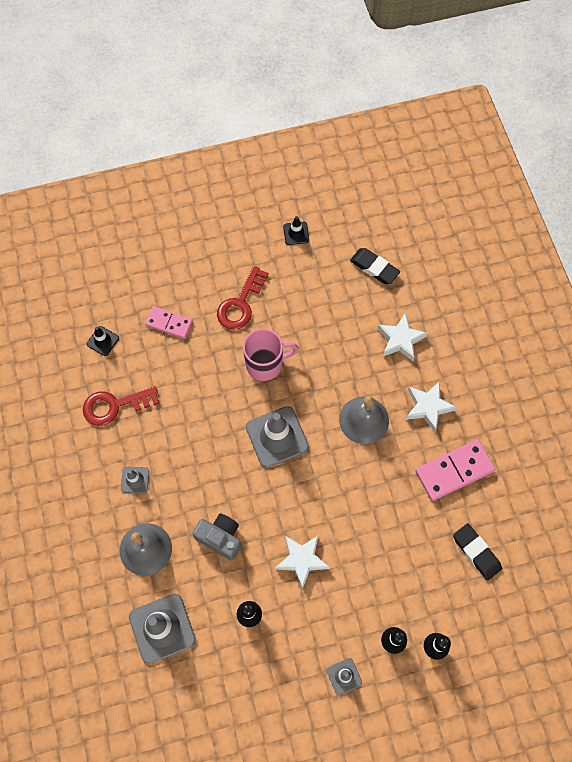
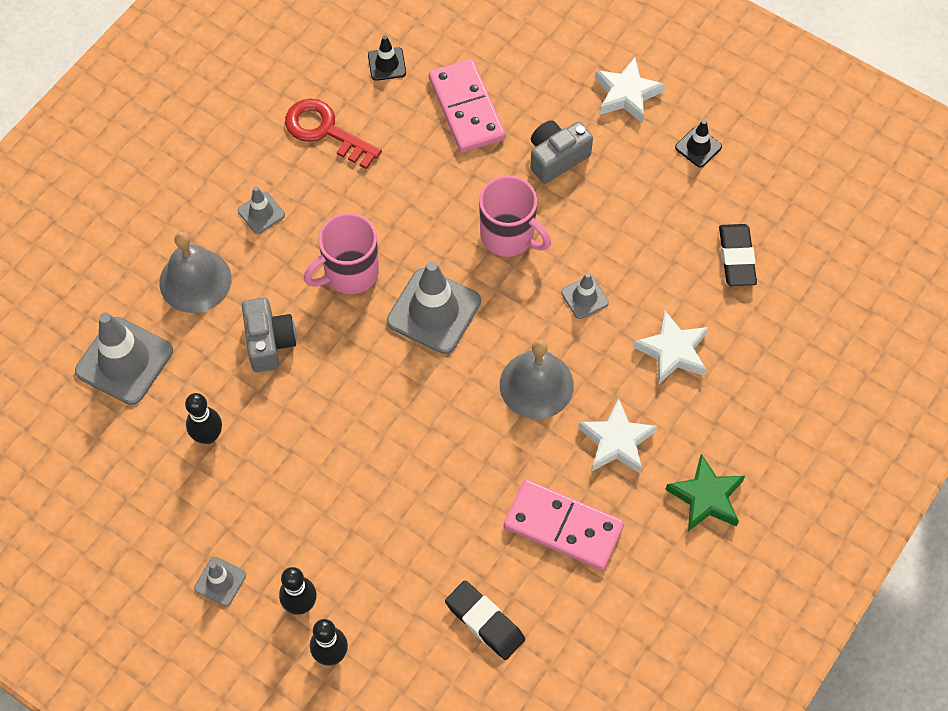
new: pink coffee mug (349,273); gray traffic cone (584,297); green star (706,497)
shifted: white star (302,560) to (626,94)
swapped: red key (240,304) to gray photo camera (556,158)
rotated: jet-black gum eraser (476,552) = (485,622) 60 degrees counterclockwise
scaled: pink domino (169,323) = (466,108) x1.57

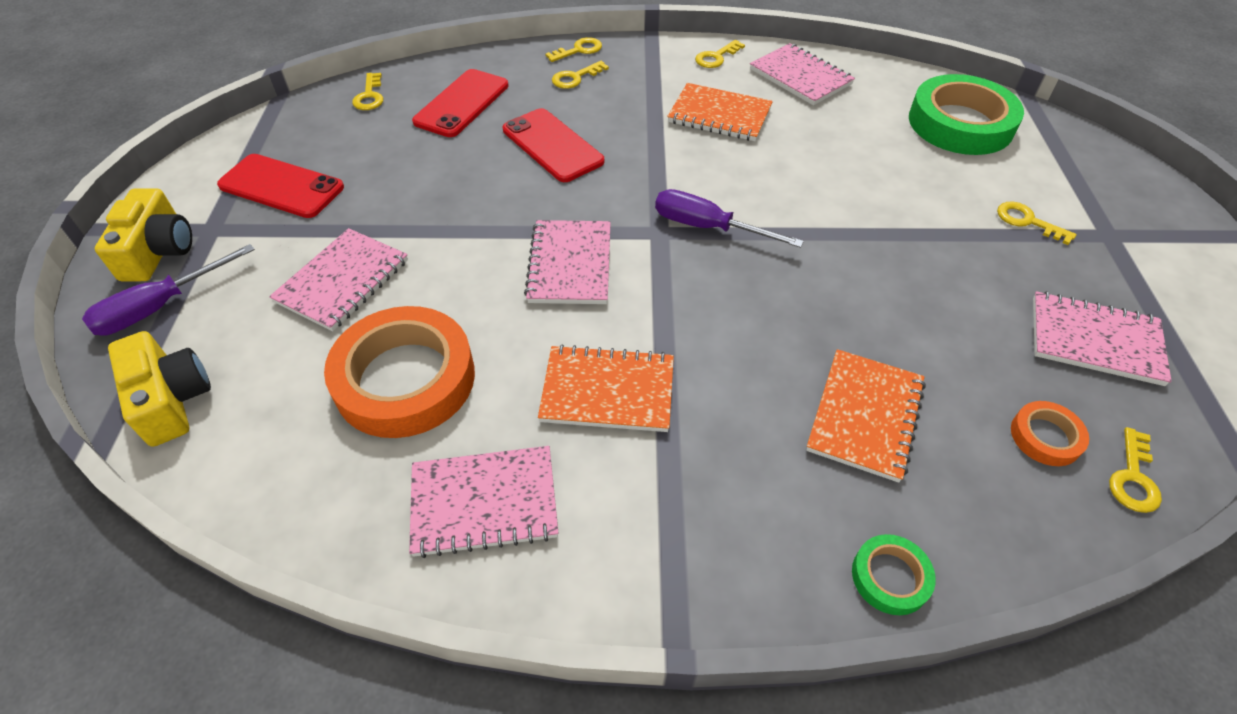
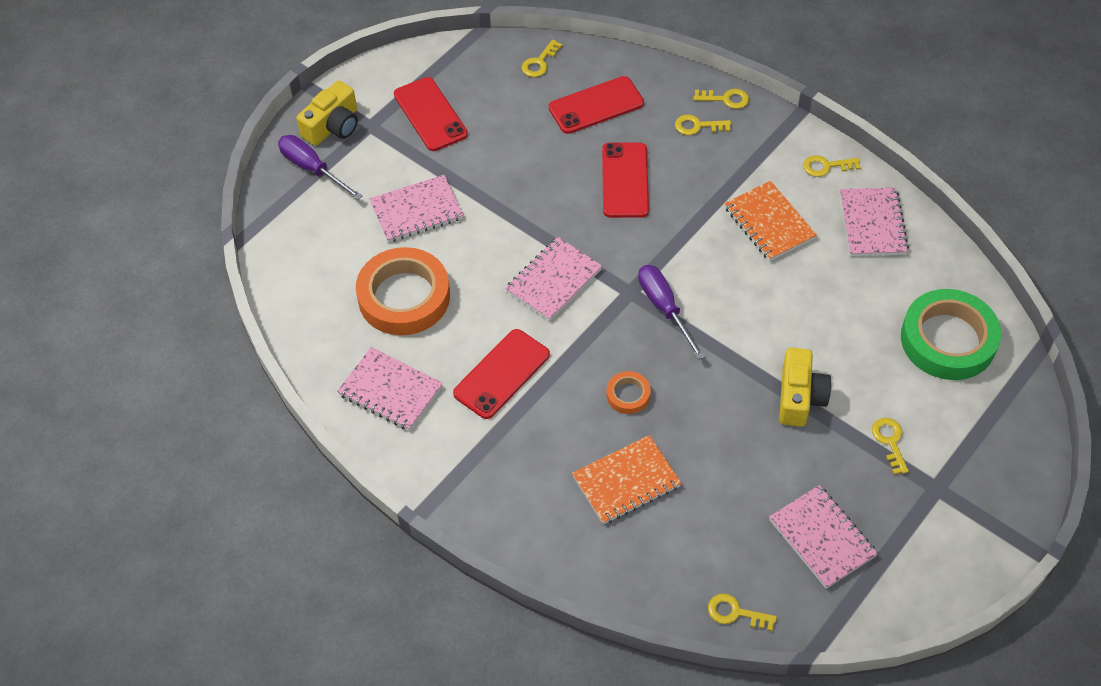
gone: green roll of tape (890,577)
shifted: orange-coloured roll of tape (1045,437) to (628,395); yellow photo camera (171,400) to (799,397)
swapped: orange-coloured notepad (608,391) to red mobile phone (501,374)
rotated: royal purple hand screwdriver (160,307) = (312,168) 45 degrees clockwise; yellow key (1133,477) = (735,613) 45 degrees clockwise

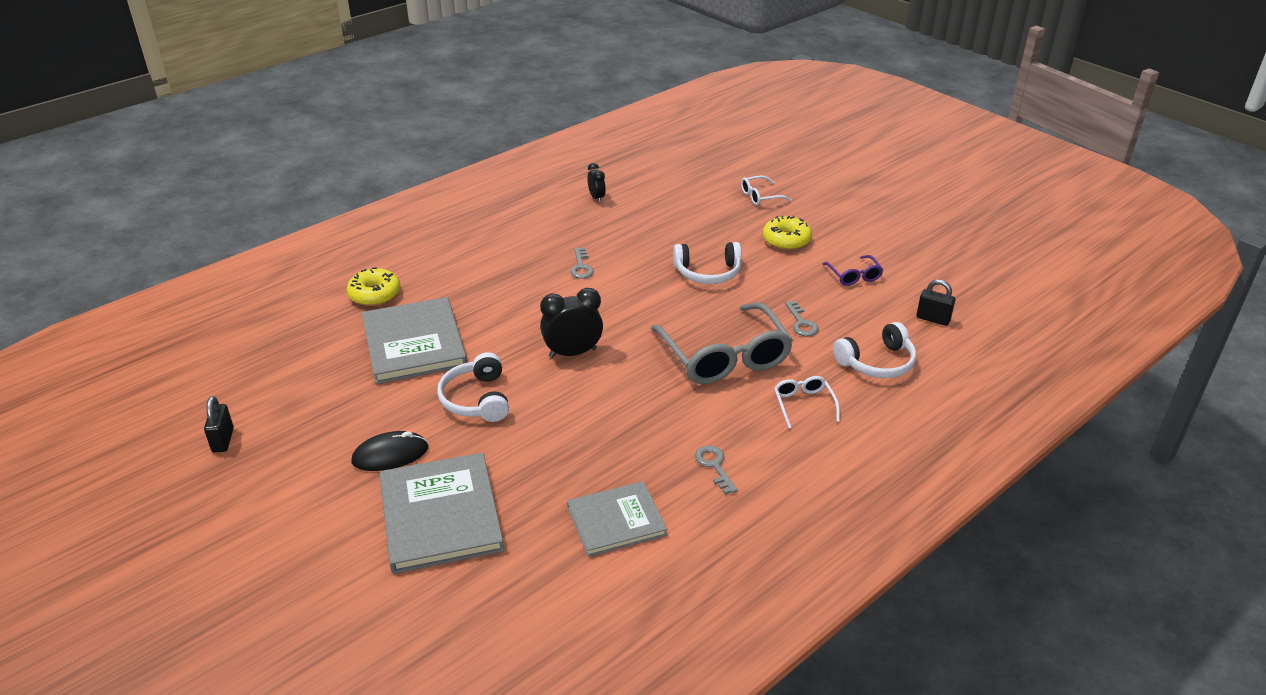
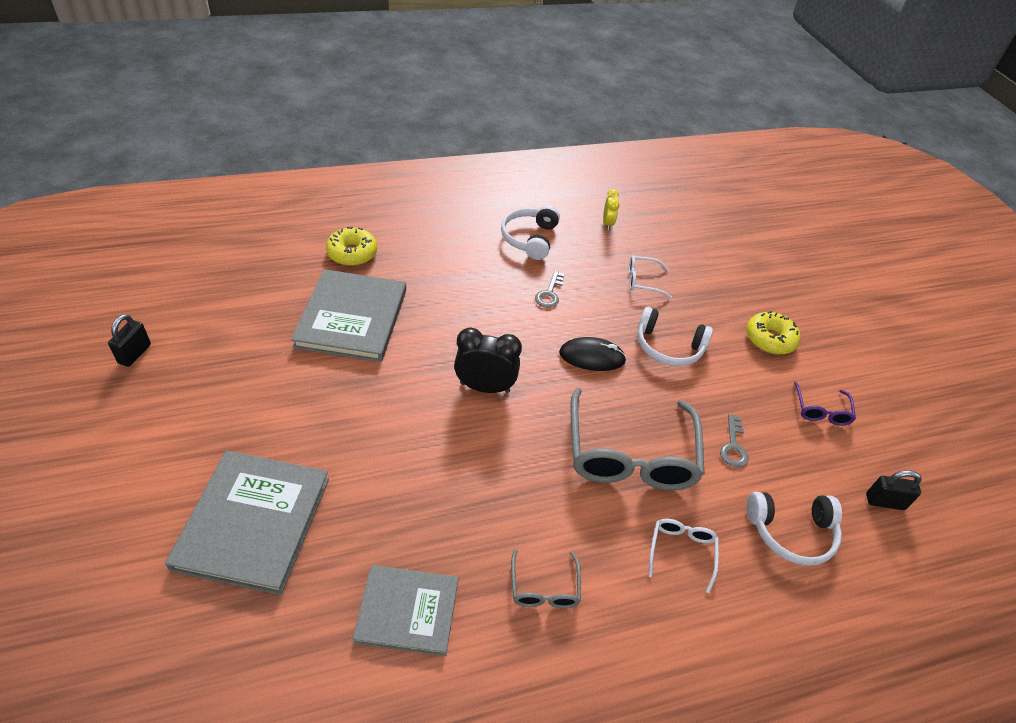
shifted: white over-ear headphones (476,399) to (529,238); jet-black mouse (390,455) to (592,357); white eyeglasses (760,196) to (642,281)
swapped: gray key (714,466) to gray eyeglasses (544,589)
repainted: jet-black clock (596,198) to yellow clock (607,224)
rotated: jet-black small lock (933,319) = (884,502) 45 degrees counterclockwise

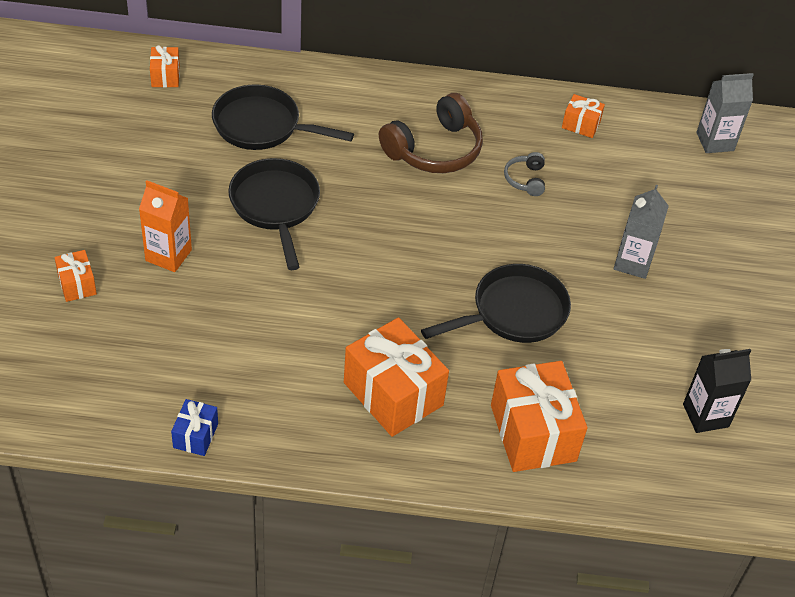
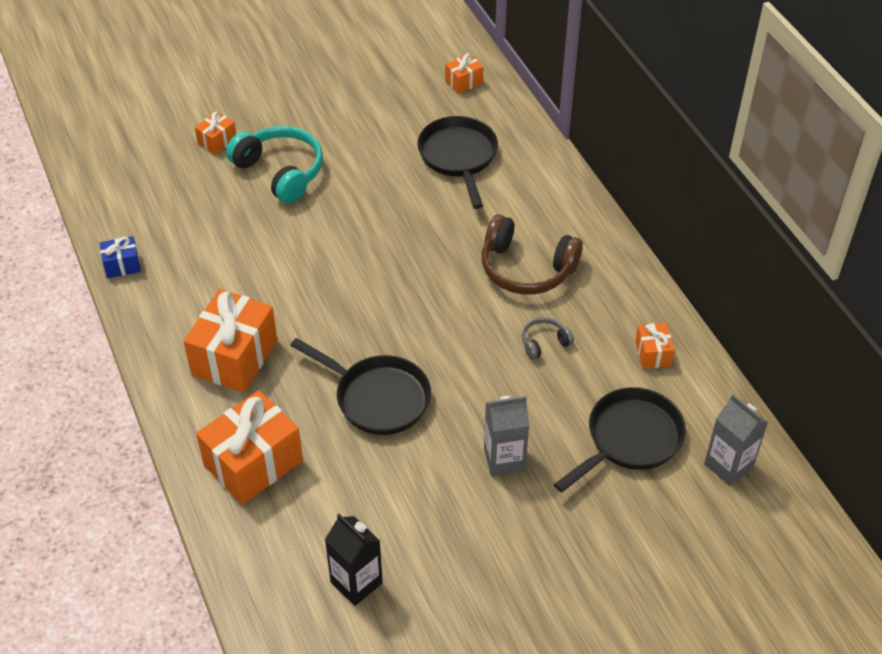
shifted: jet-black pan (275,206) to (630,439)
swapped: orange-coloured milk carton (168,255) to aqua over-ear headphones (280,172)

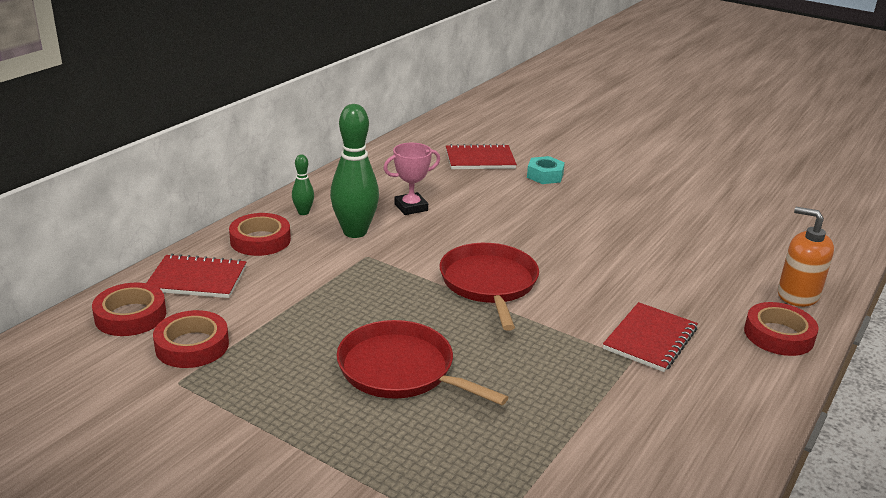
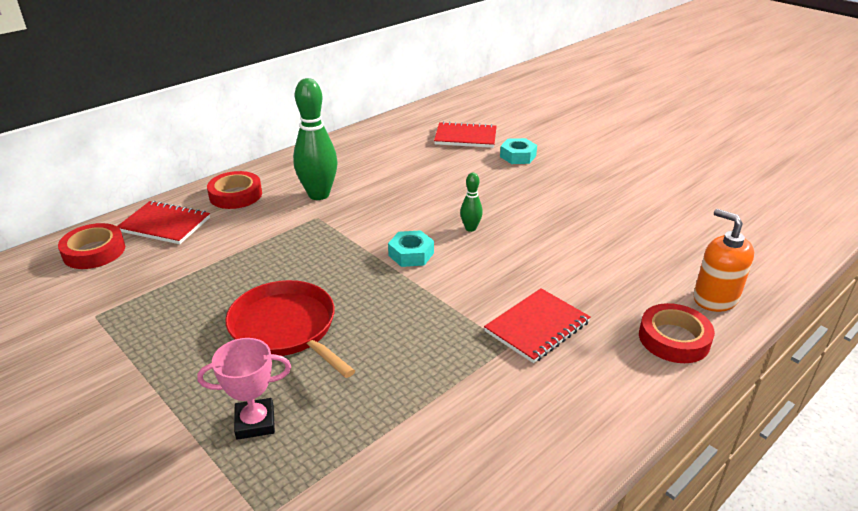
gone: red roll of tape (192,345)
shifted: pink prize cup (411,207) to (255,422); green bowling pin (303,212) to (470,228)
swapped: red pan (489,283) to aqua nut (411,254)

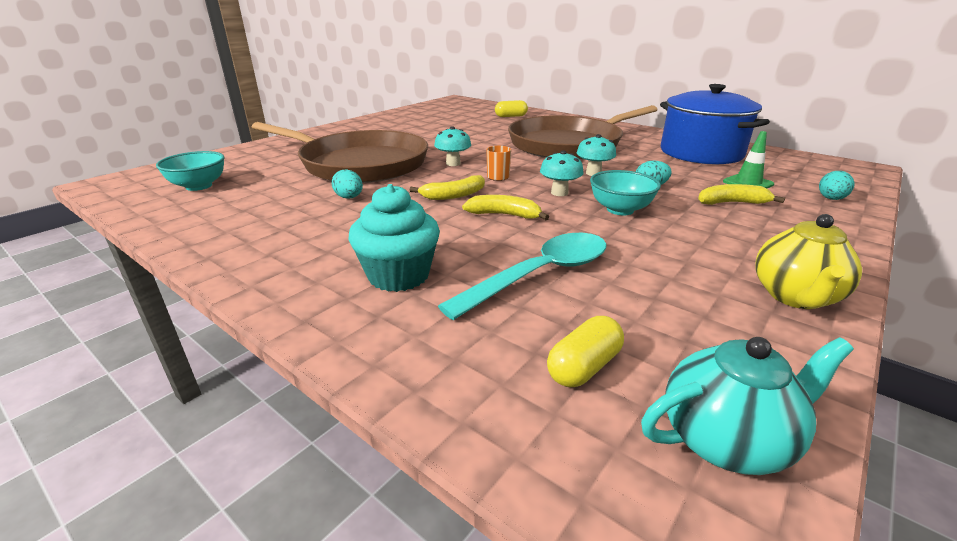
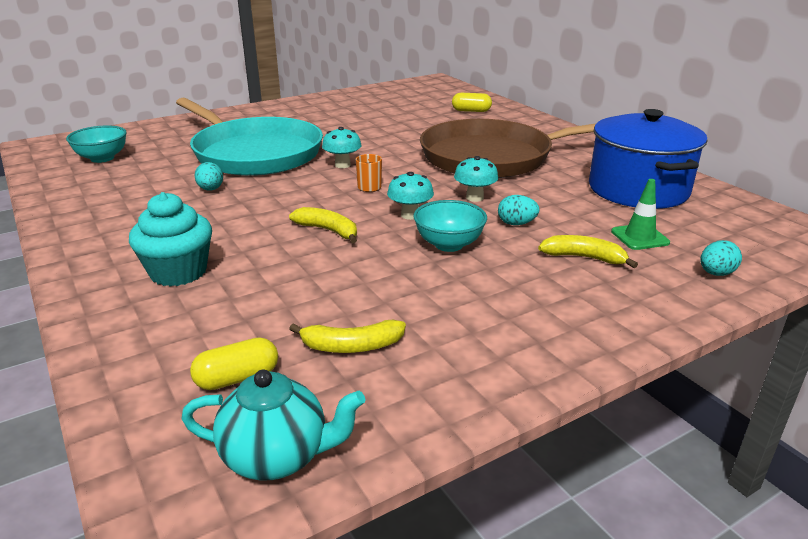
gone: aqua spoon (540,275); yellow china teapot (795,297)
shifted: yellow banana fruit (453,195) to (351,346)
repainted: brown pan (359,164) to aqua pan (254,153)

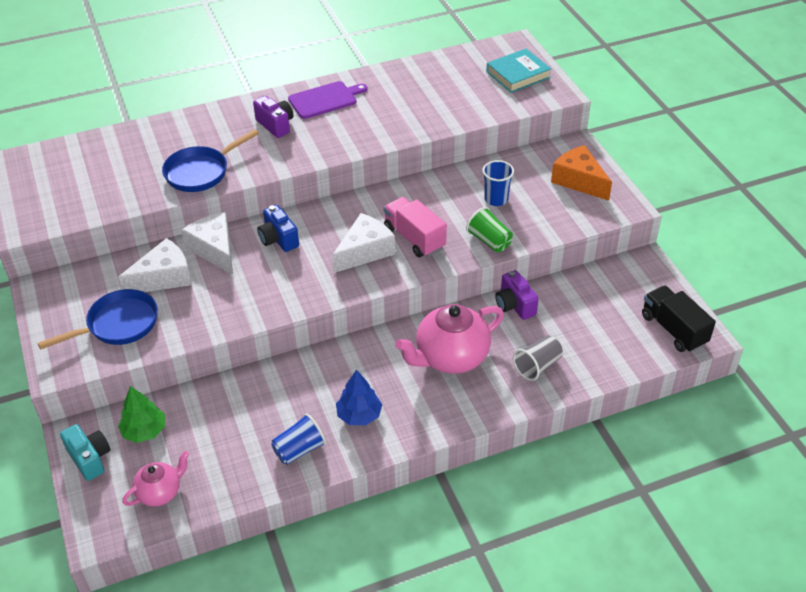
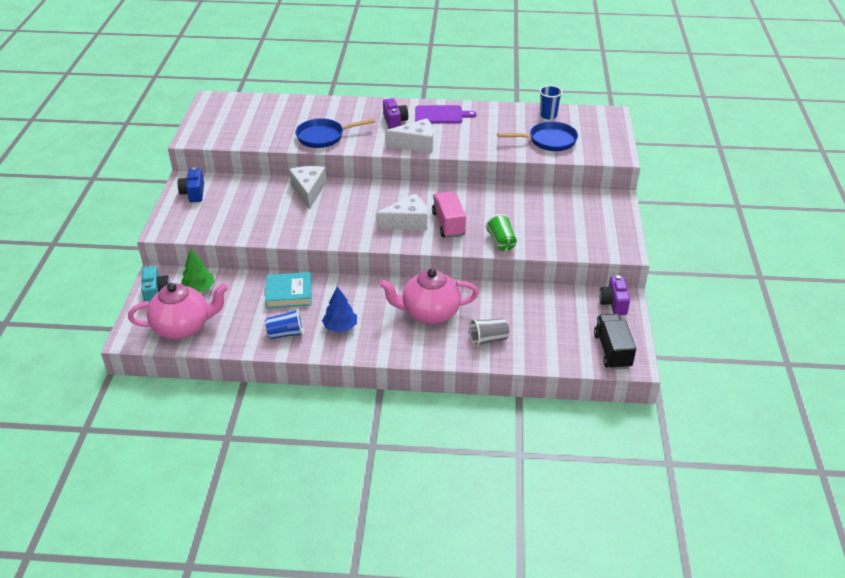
gone: orange-coloured piece of cheese (579,181)
shifted: cobalt photo camera (278,239) to (193,193); aqua hardback (518,75) to (289,293); white piece of cheese (164,277) to (416,144); cobalt pan (118,324) to (549,141); cobalt tumbler (496,199) to (548,115); royal purple photo camera (514,305) to (613,303)
scaled: pink china teapot (160,492) = (183,327) x1.79

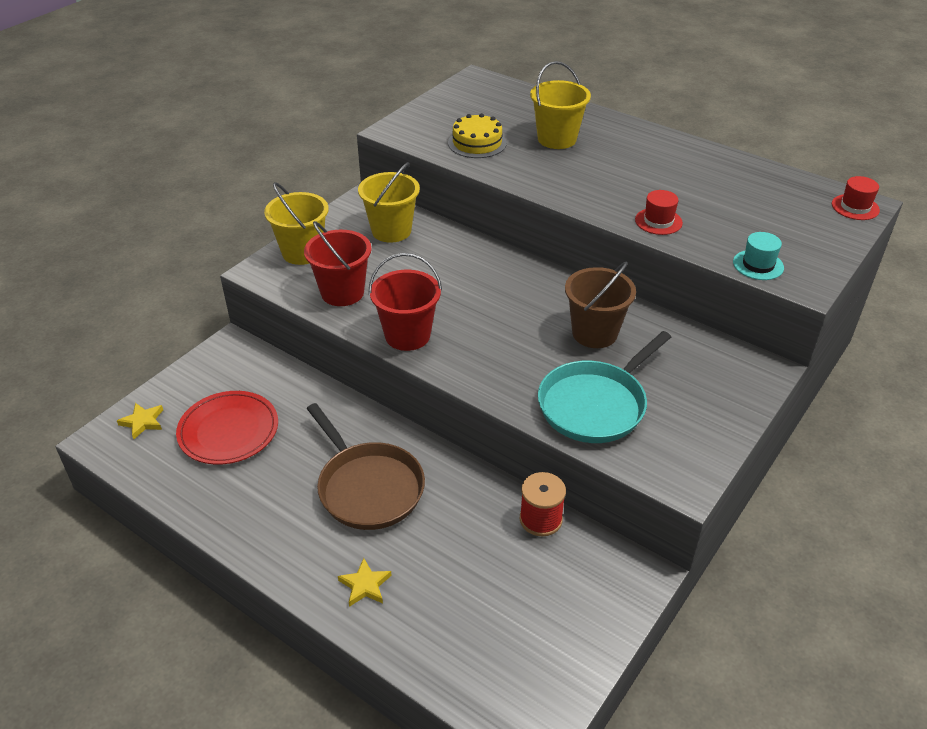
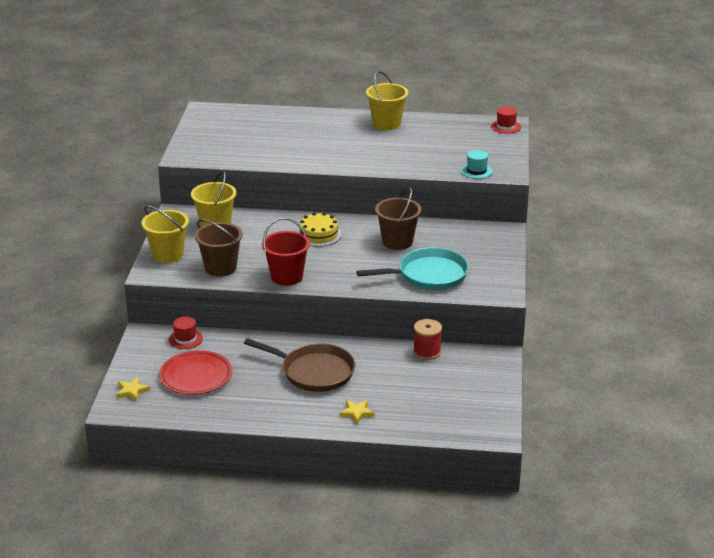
shifted: red top hat (658,221) to (185,339); yellow gateau (477,143) to (318,234); yellow bucket (557,139) to (386,124)
repainted: red bucket (342,292) to brown bucket (220,268)
rotated: aqua pan (595,405) = (428,275) 120 degrees counterclockwise

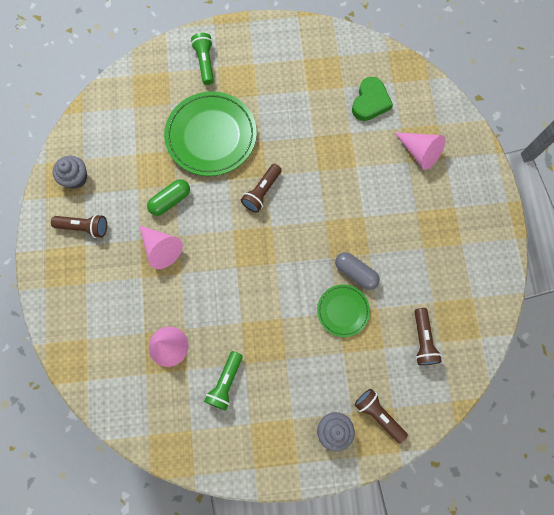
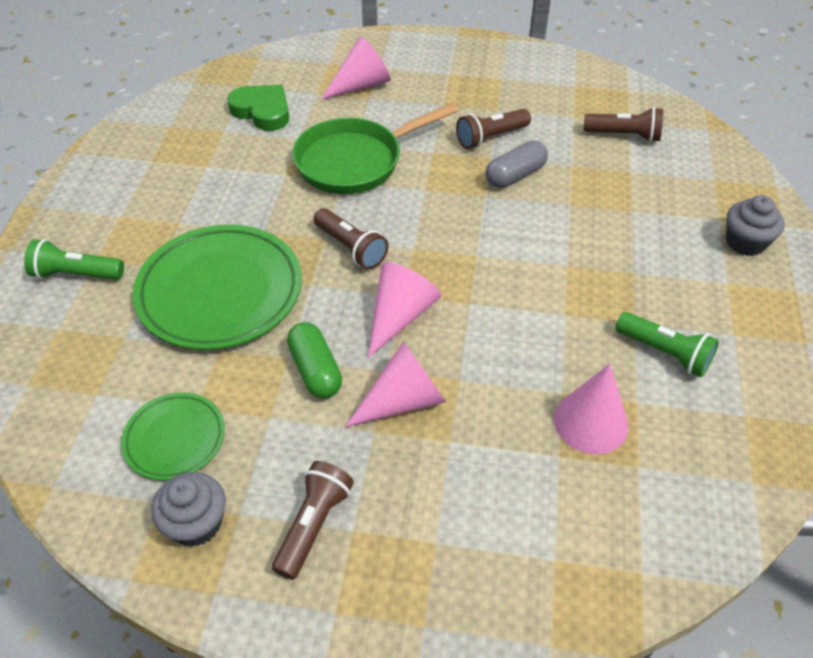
new: green pan (355,161); pink cone shape (399,316)
shifted: green plate (343,311) to (175,439); brown torch (378,414) to (490,137)

